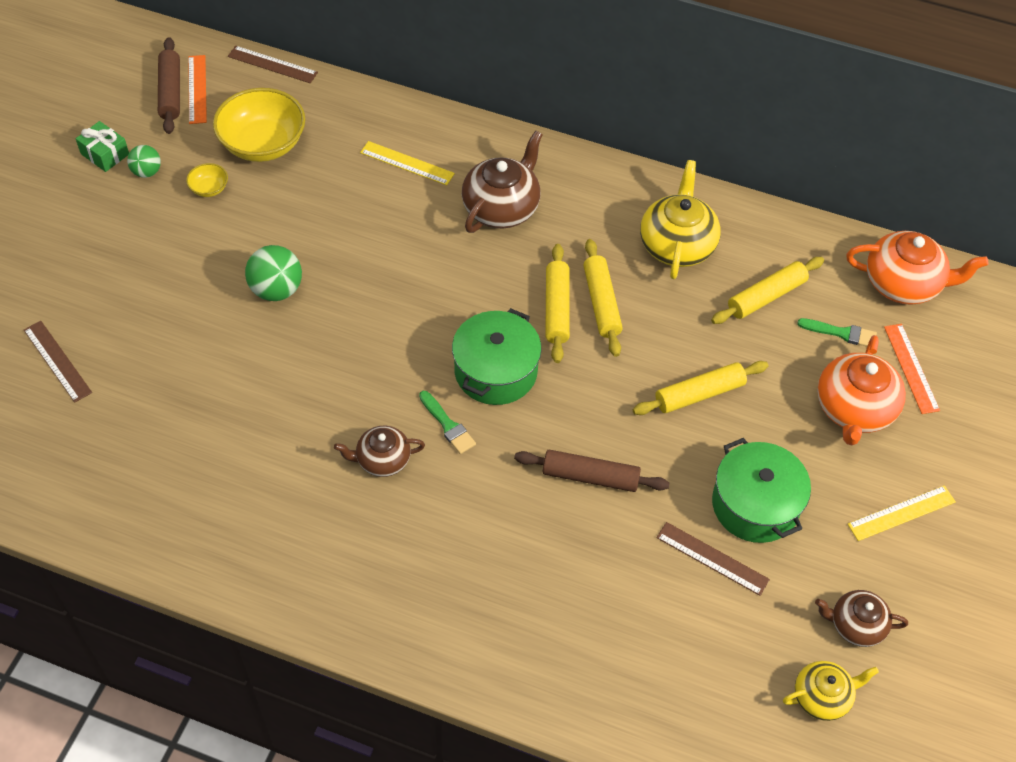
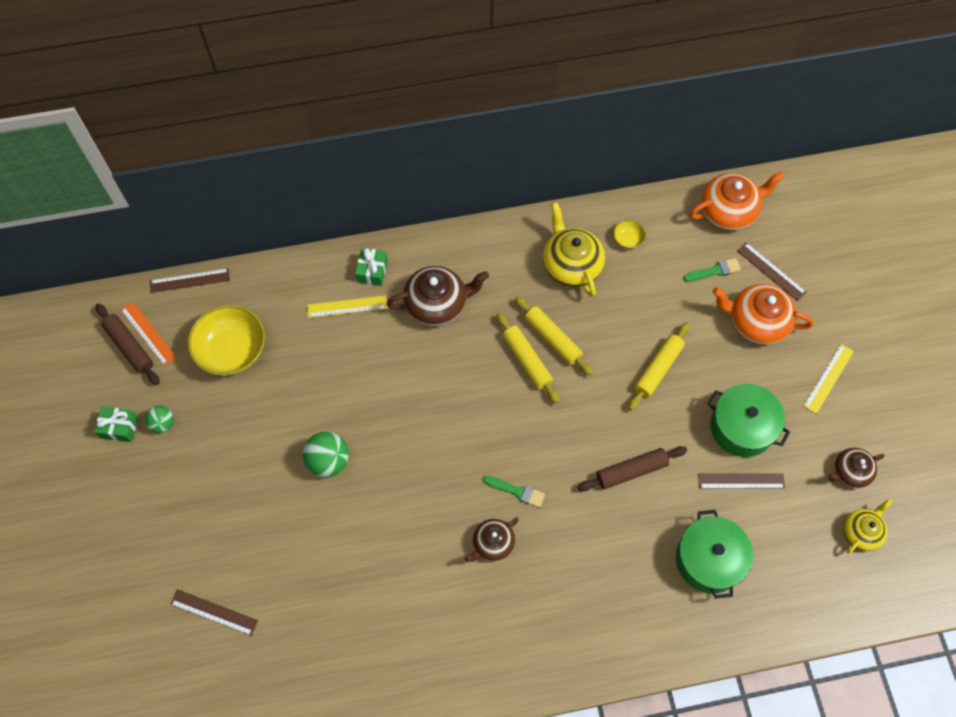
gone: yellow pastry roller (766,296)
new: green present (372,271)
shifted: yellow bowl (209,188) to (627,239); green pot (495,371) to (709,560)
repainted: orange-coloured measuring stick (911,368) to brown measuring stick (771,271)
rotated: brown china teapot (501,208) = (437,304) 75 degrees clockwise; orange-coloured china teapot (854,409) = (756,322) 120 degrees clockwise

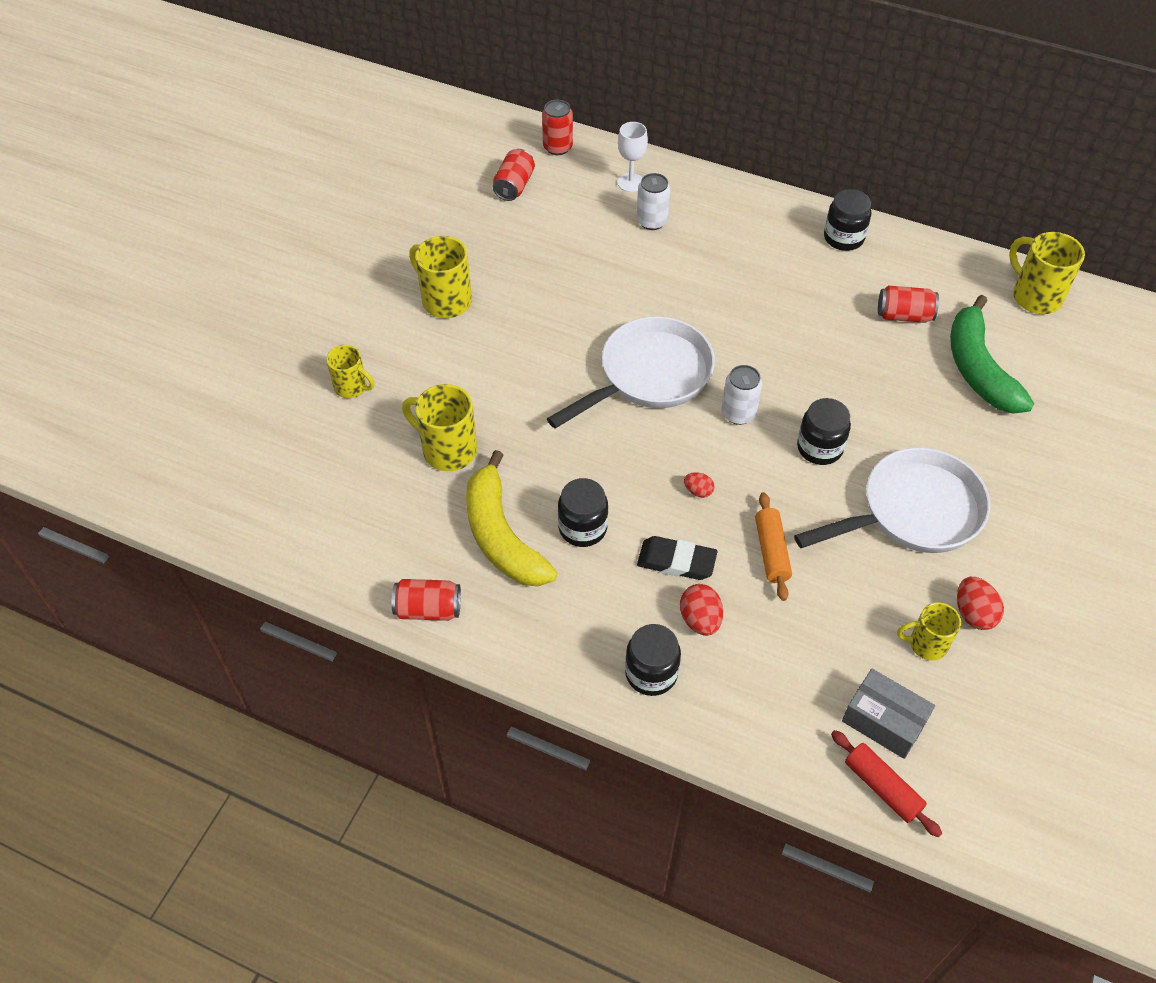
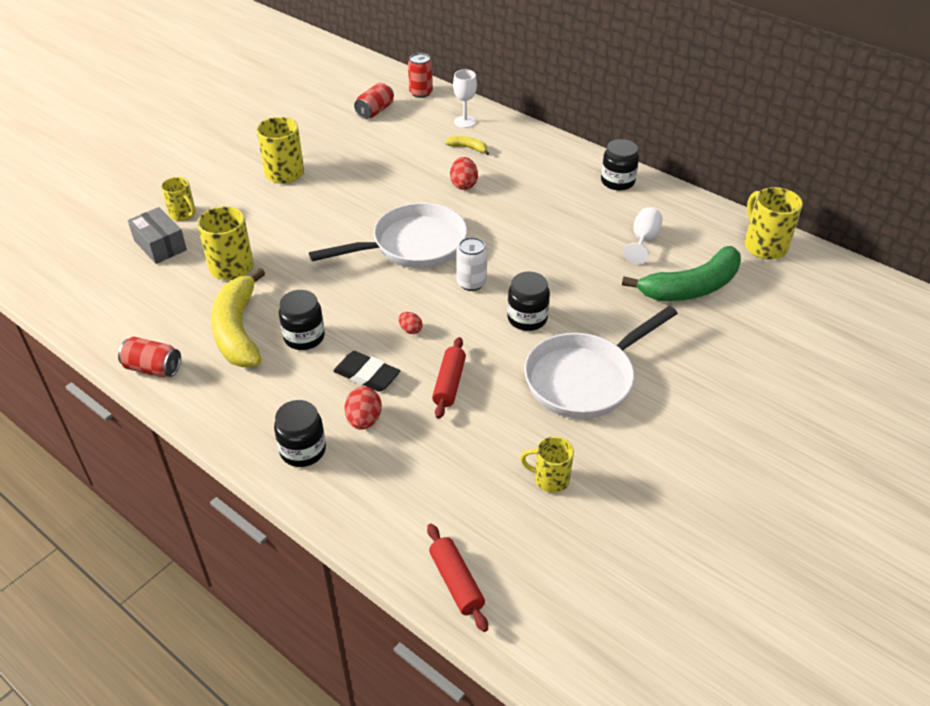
shifted: gray box (884,721) to (160,245); red egg shape (973,613) to (464,185)
swapped: white can (652,221) to yellow banana fruit (468,148); red can (904,315) to white chalice (643,240)
repainted: orange-coloured pastry roller (771,551) to red pastry roller (449,383)
rotated: white pan (913,512) = (585,379) 150 degrees clockwise; green banana fruit (978,368) = (691,287) 120 degrees counterclockwise

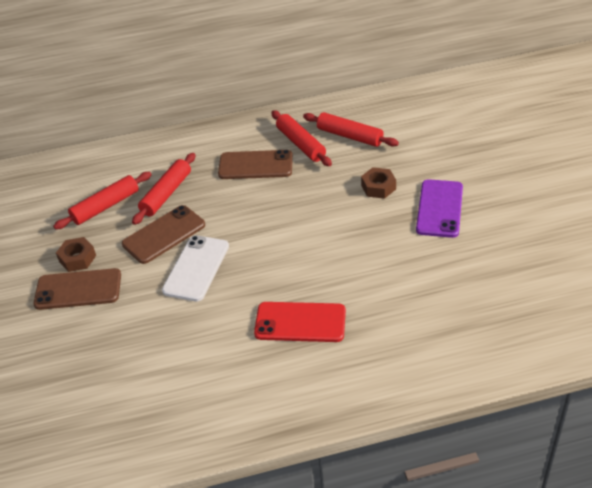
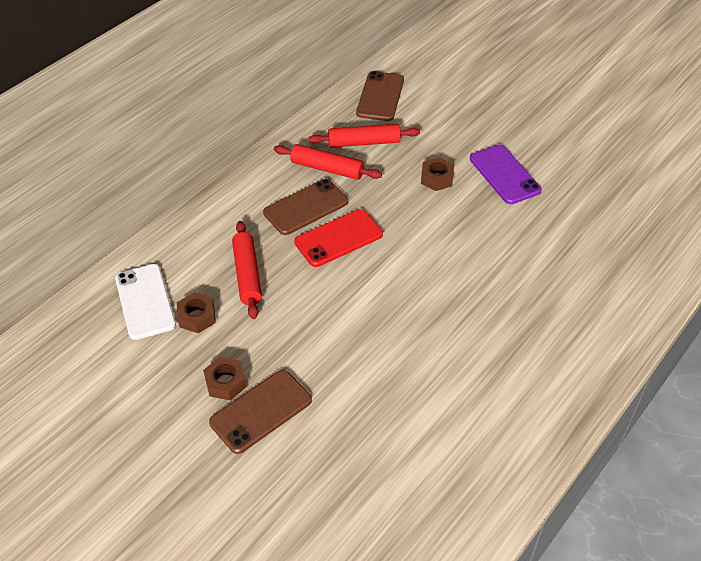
shifted: white mobile phone (196,268) to (145,301); red mobile phone (300,322) to (338,238); brown mobile phone (164,234) to (380,96)
swapped: red pastry roller (106,206) to brown nut (197,317)

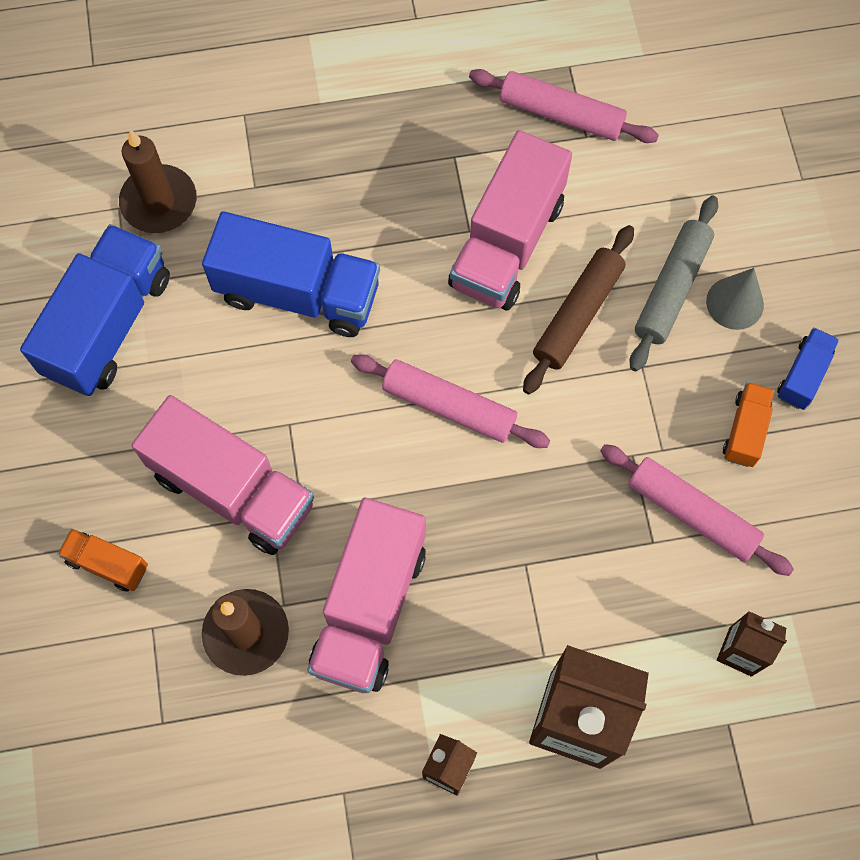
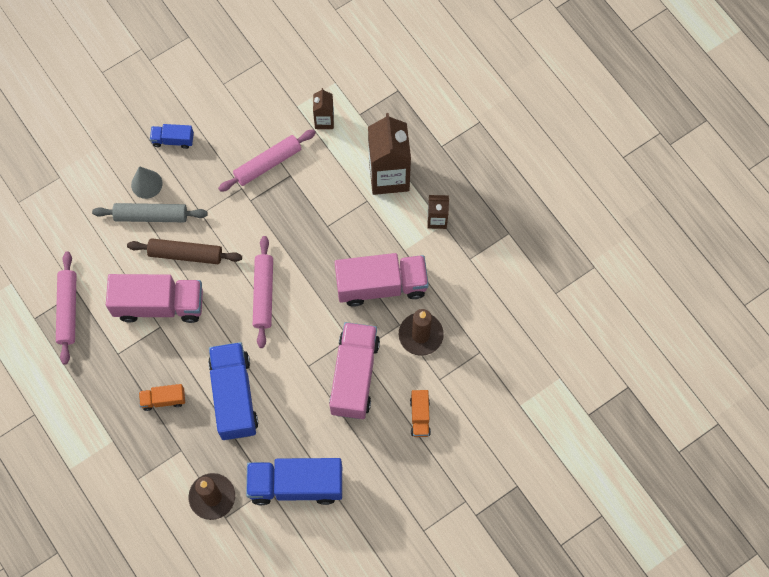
shifted: orange-coloured lorry (745,430) to (163,399)
rotated: pink pastry roller (691,513) = (268,164) 45 degrees clockwise

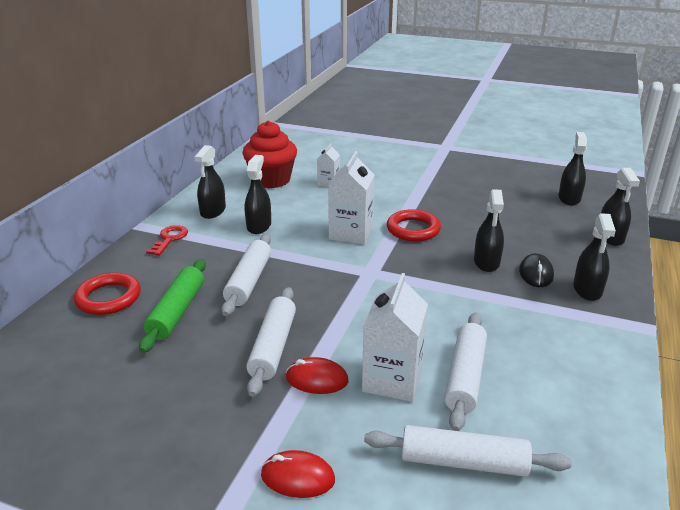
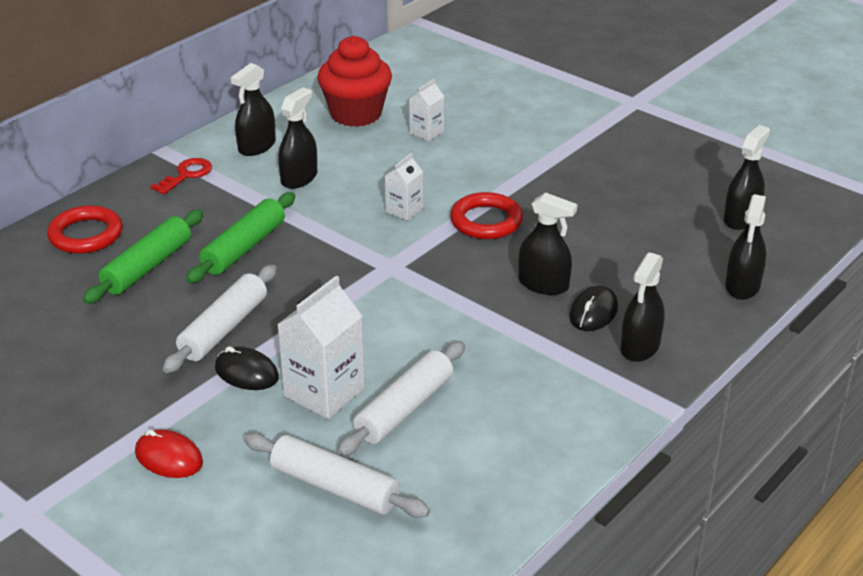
repainted: white pastry roller (248,281) to green pastry roller (244,247); red mouse (317,379) to jet-black mouse (246,373)
rotated: jet-black sprayer (486,262) = (543,284) 90 degrees counterclockwise
scaled: white milk carton (351,233) = (404,210) x0.56

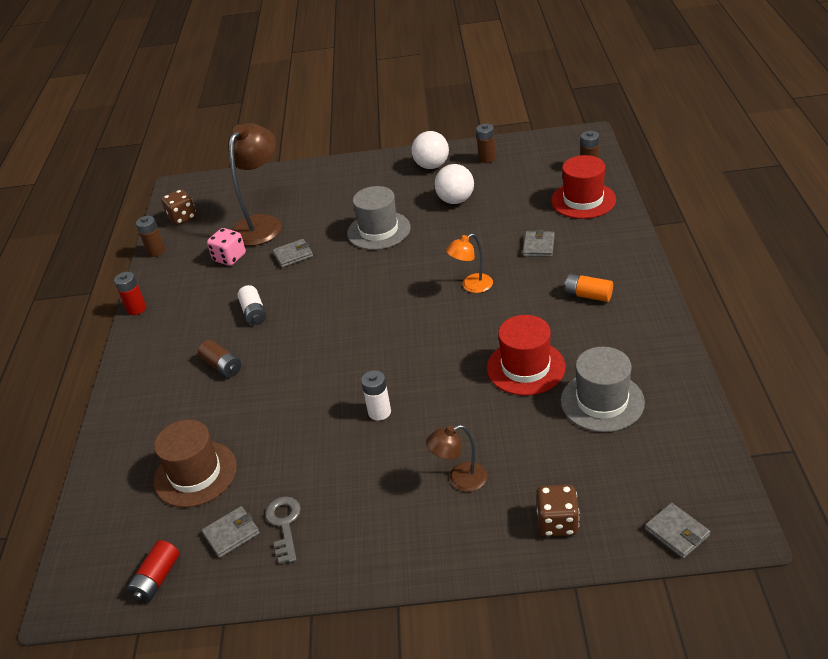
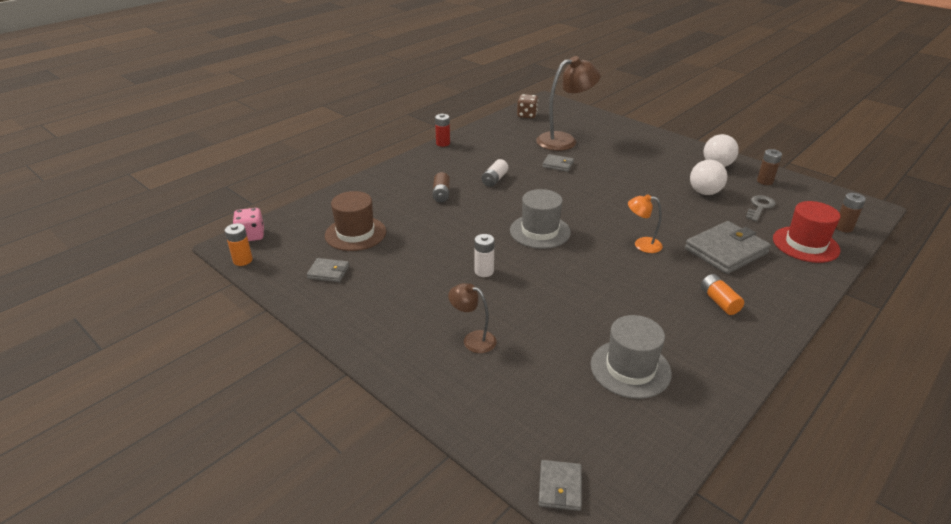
gone: red battery (157,579); brown battery (156,251); red top hat (525,367); brown dice (557,522)
new: orange-coloured battery (243,260)
shifted: pink dice (229,258) to (251,236); gray top hat (378,230) to (540,231); gray key (284,524) to (759,207)
scaled: gray wallet (538,246) = (726,251) x1.97

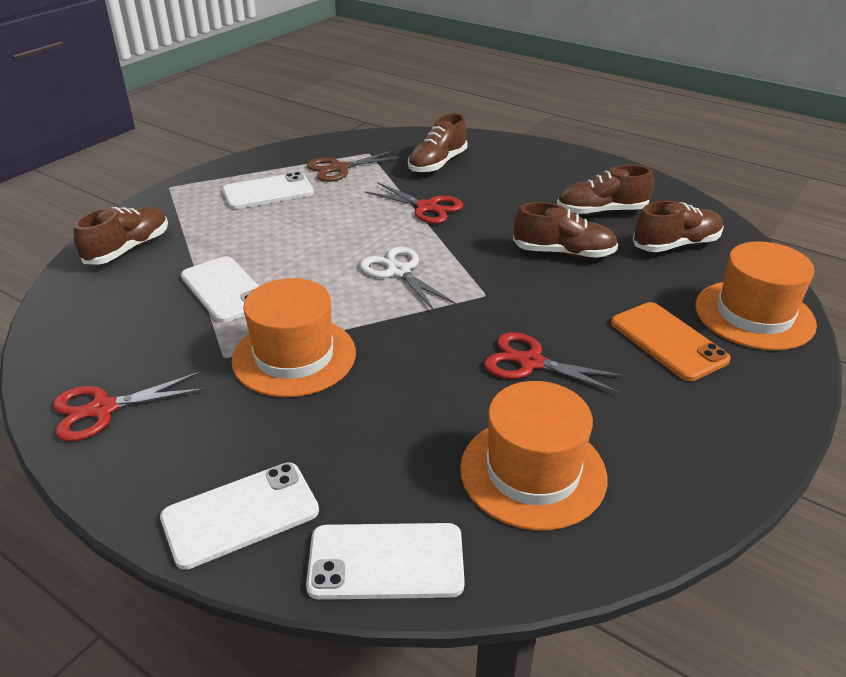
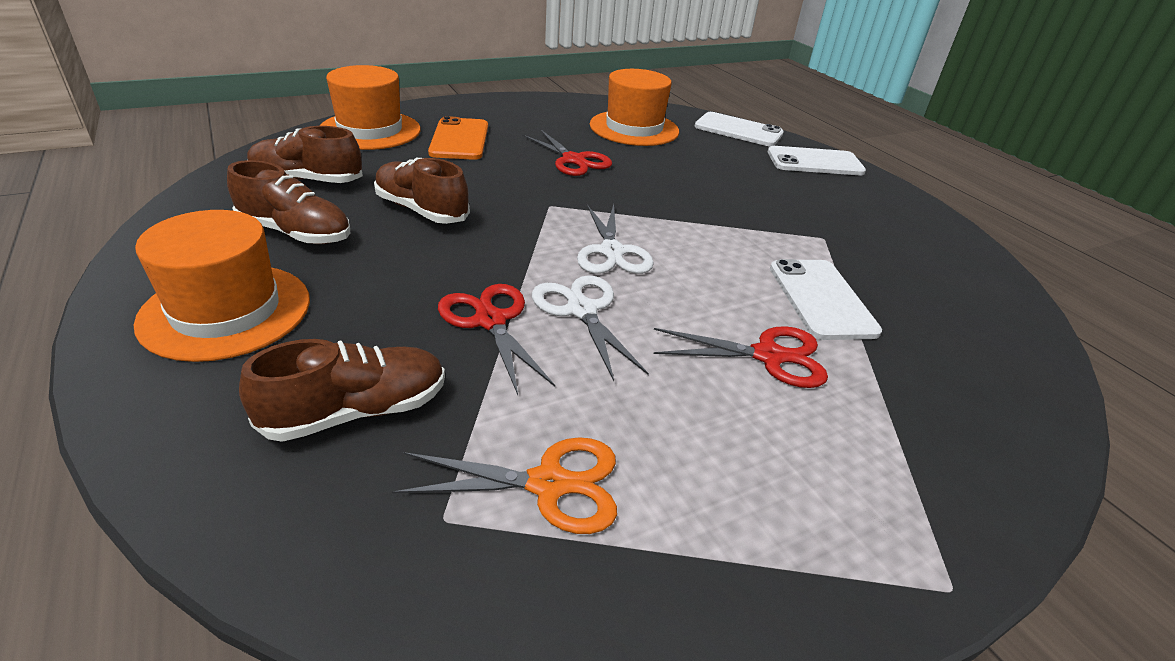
gone: brown shoe (128,249); white mobile phone (268,192)
new: white shears (581,310)
shifted: orange-coloured top hat (294,356) to (226,311); red shears (103,409) to (768,356)
repainted: brown shears (339,168) to orange-coloured shears (548,484)

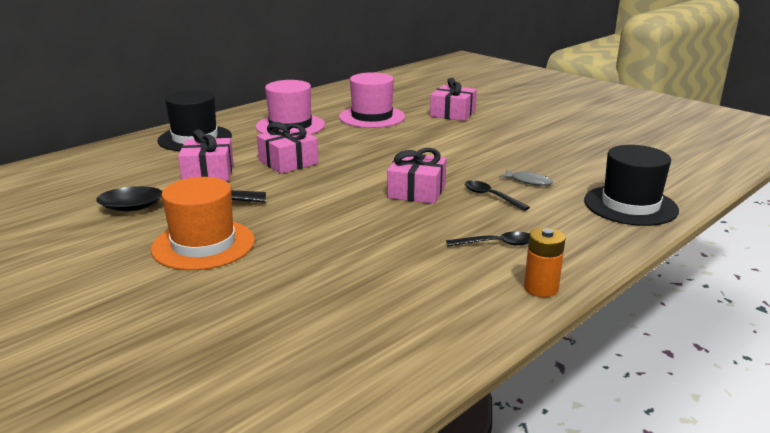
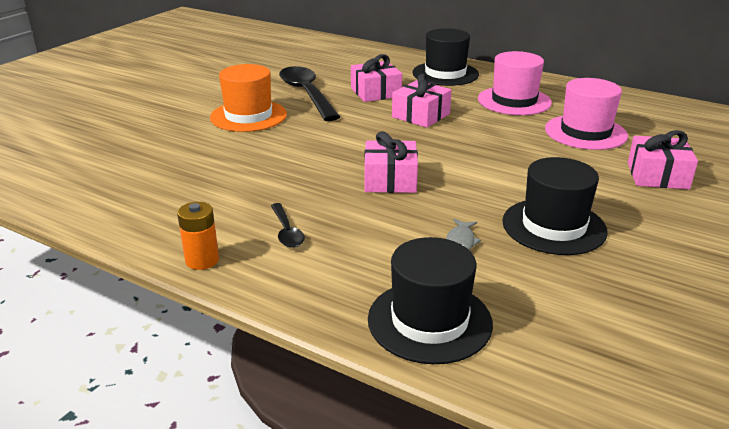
gone: jet-black spoon (491,196)
new: jet-black top hat (554,226)

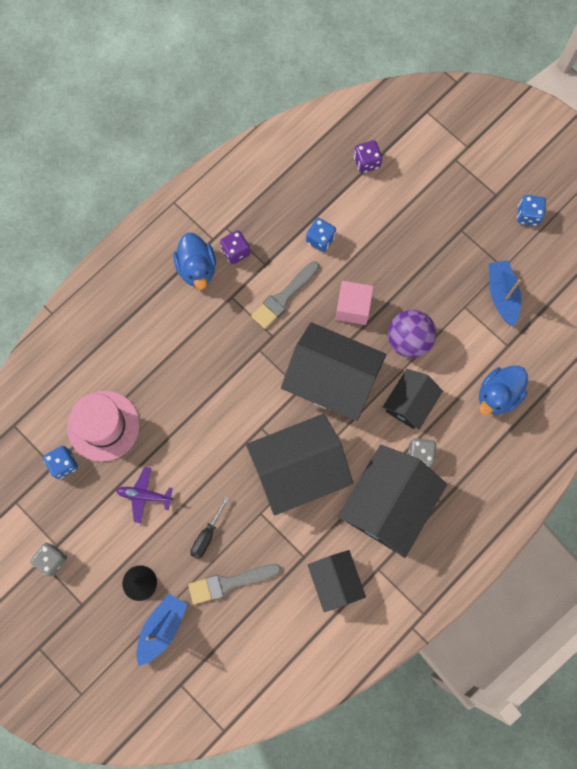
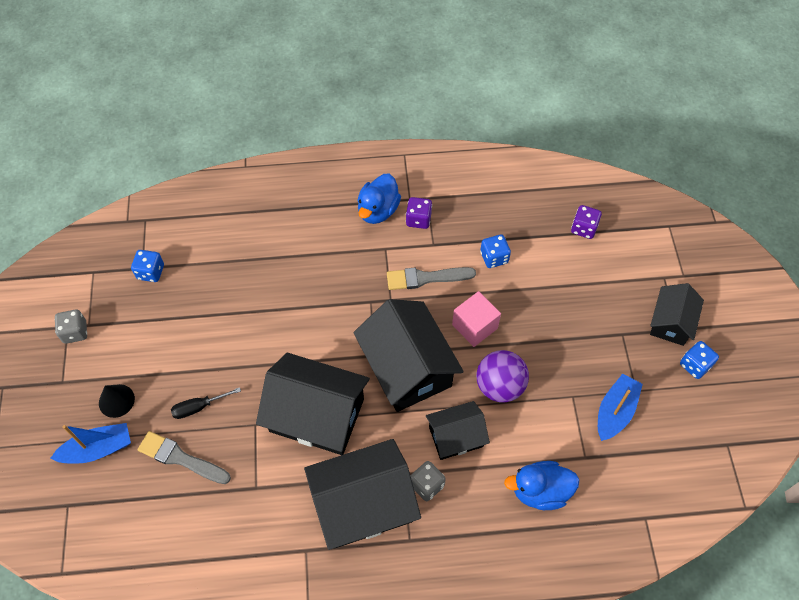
gone: pink top hat (103,426); royal purple aeroplane (144,495)
shifted: jet-black cottage (335,581) to (671,322)

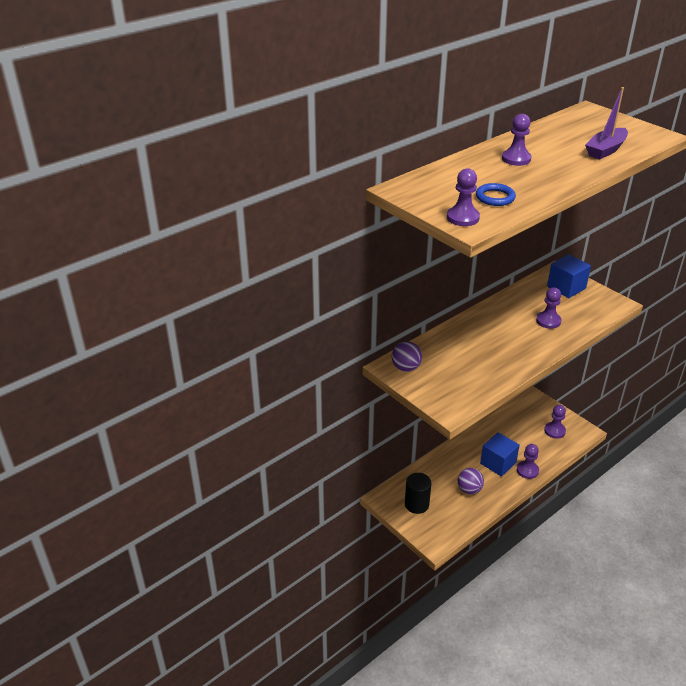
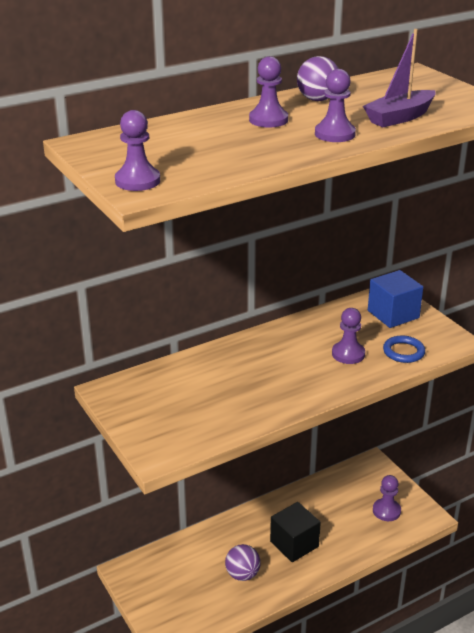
gone: jet-black cylinder (416,504)
shifted: royal purple play ball (406,368) to (317,100); royal purple chess pawn (527,470) to (335,134); cobalt hoop (495,197) to (403,352)
repainted: cobalt cube (498,463) to jet-black cube (294,544)

